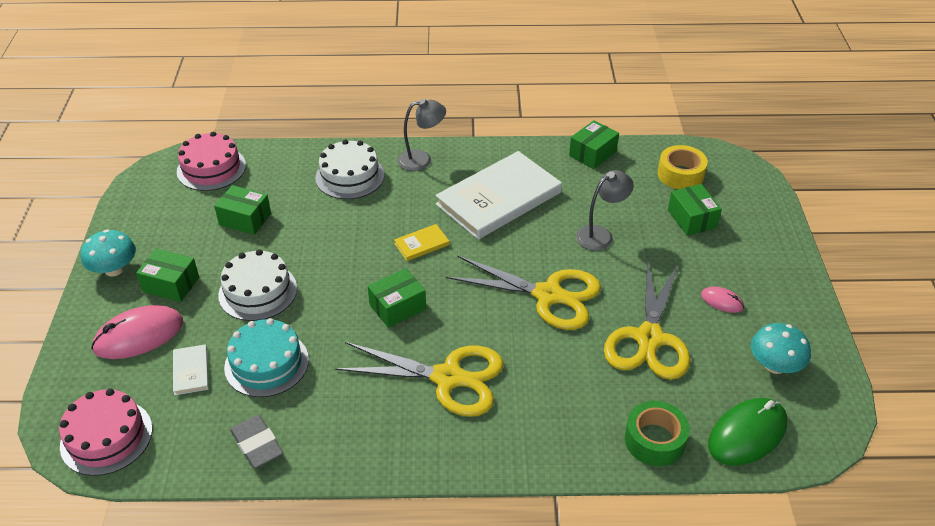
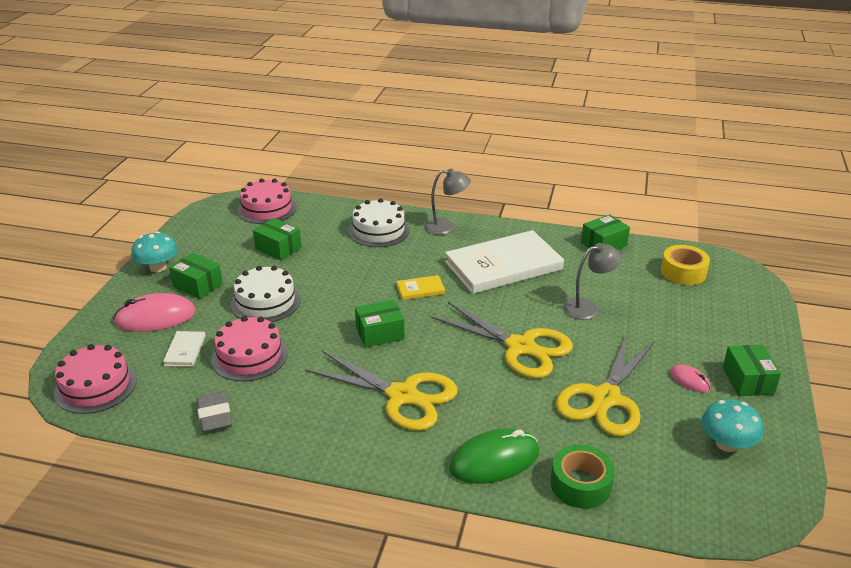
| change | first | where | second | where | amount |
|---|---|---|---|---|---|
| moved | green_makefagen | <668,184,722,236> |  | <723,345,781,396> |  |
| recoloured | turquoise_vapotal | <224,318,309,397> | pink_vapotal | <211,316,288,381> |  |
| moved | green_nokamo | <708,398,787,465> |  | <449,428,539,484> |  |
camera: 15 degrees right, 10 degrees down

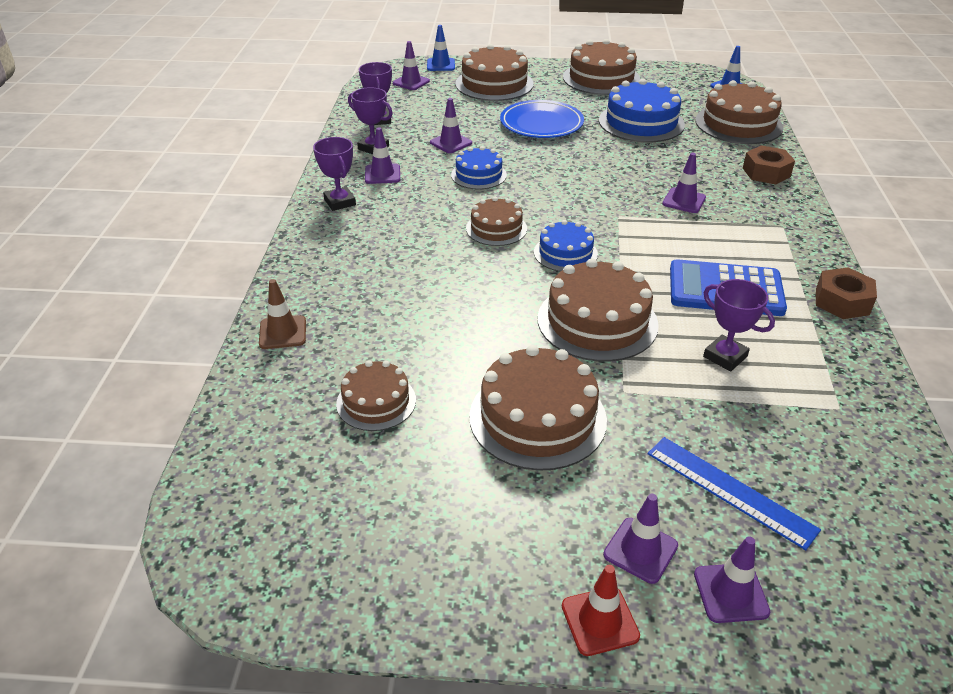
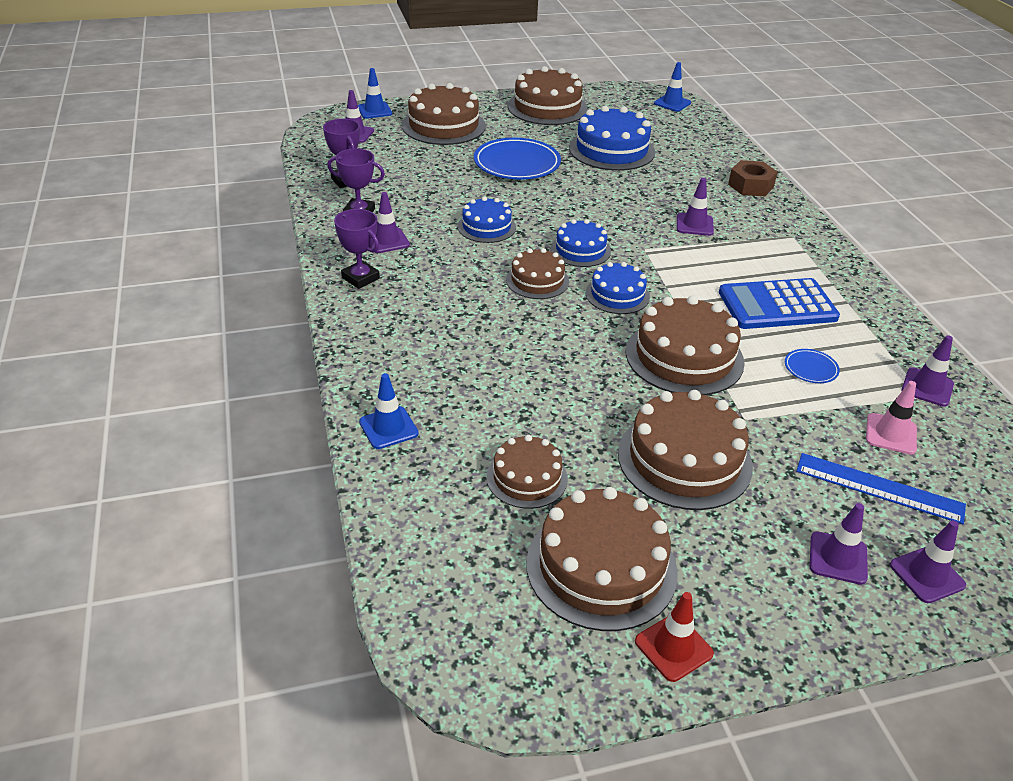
| change | first | where | second | where | amount |
|---|---|---|---|---|---|
| moved | brown_vapotal | <695,80,783,144> |  | <526,487,678,631> |  |
| moved | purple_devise | <430,98,472,153> |  | <902,335,954,407> |  |
| removed | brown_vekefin | <816,268,877,319> |  |  |  |
| recoloured | brown_devise | <259,279,306,349> | blue_devise | <359,373,419,449> |  |
| replaced | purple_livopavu | <703,279,775,372> | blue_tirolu | <785,349,840,383> |  |
| moved | red_devise | <562,565,640,656> |  | <635,592,714,682> |  |
| added |  |  | blue_vapotal | <551,219,611,267> |  |
| added |  |  | pink_devise | <866,381,917,455> |  |
camera: 20 degrees left, 0 degrees up

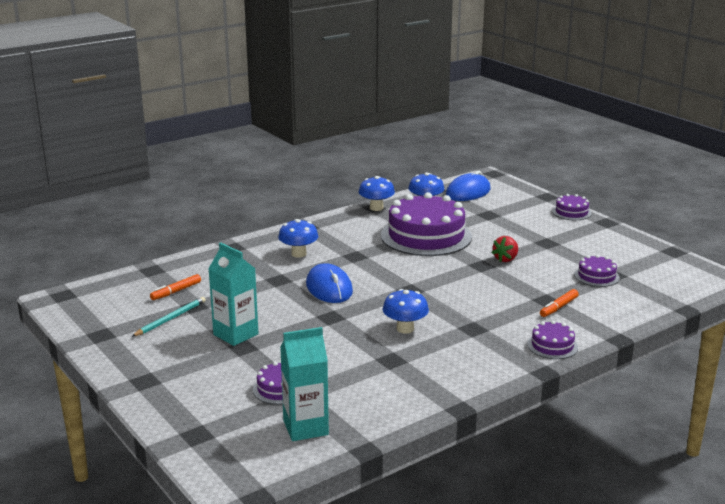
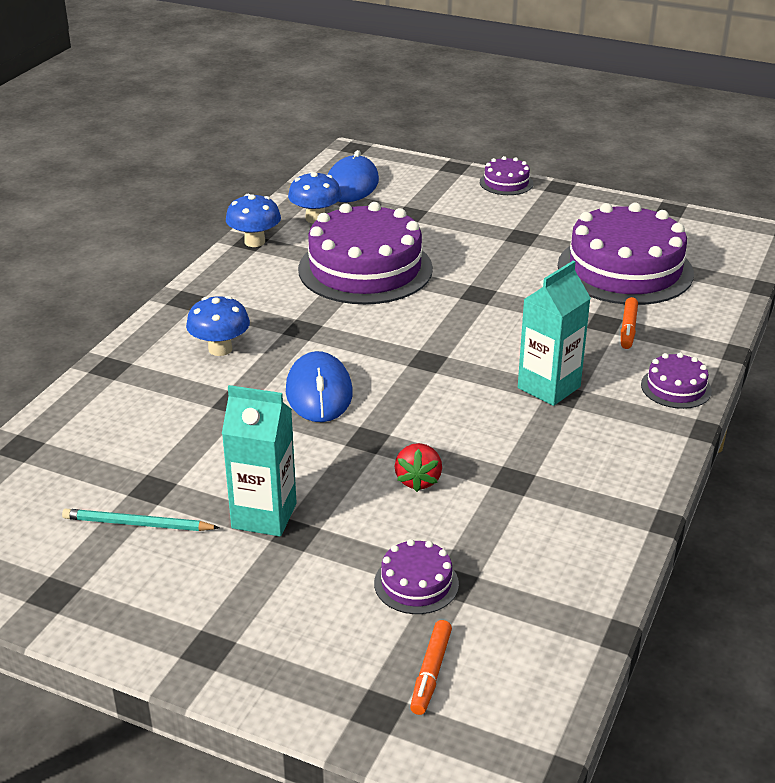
| change | first | where | second | where | amount |
|---|---|---|---|---|---|
| moved | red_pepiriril | <492,236,518,262> |  | <395,443,442,492> |  |
| resized | purple_vapotal | <574,255,620,287> |  | <558,203,694,305> | x2.23 |
| turned | blue_nokamo | <306,263,353,303> |  | <286,351,353,422> | 45 degrees clockwise |
| moved | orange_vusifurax | <150,274,201,300> |  | <410,620,452,715> |  |
| removed | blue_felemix | <382,289,429,334> |  |  |  |
| turned | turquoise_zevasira | <131,297,206,337> |  | <62,508,220,531> | 90 degrees counterclockwise |
| moved | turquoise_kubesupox | <280,327,329,441> |  | <518,261,591,406> |  |
camera: 30 degrees left, 10 degrees up

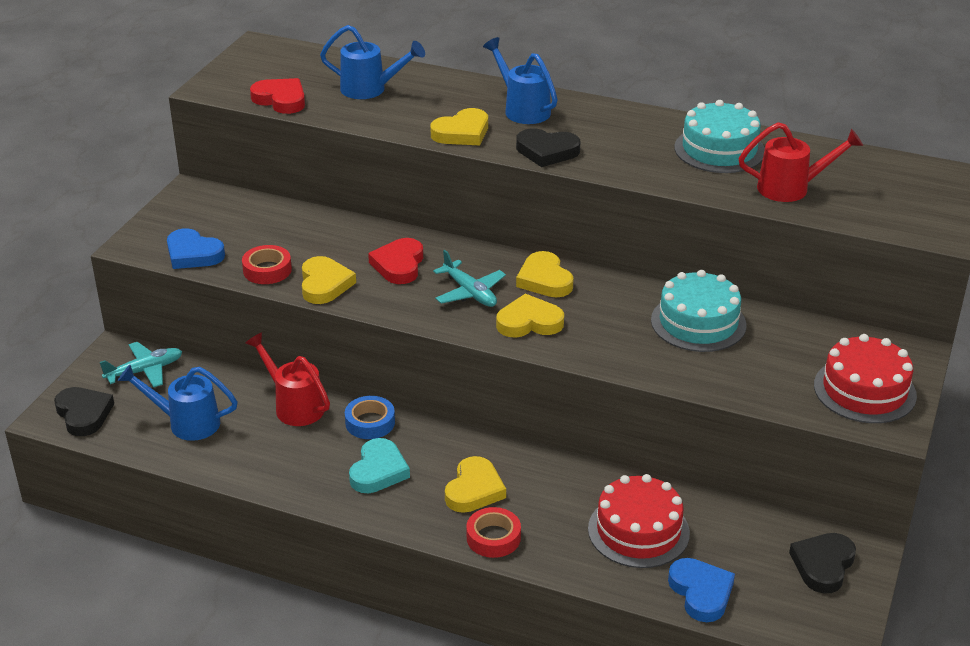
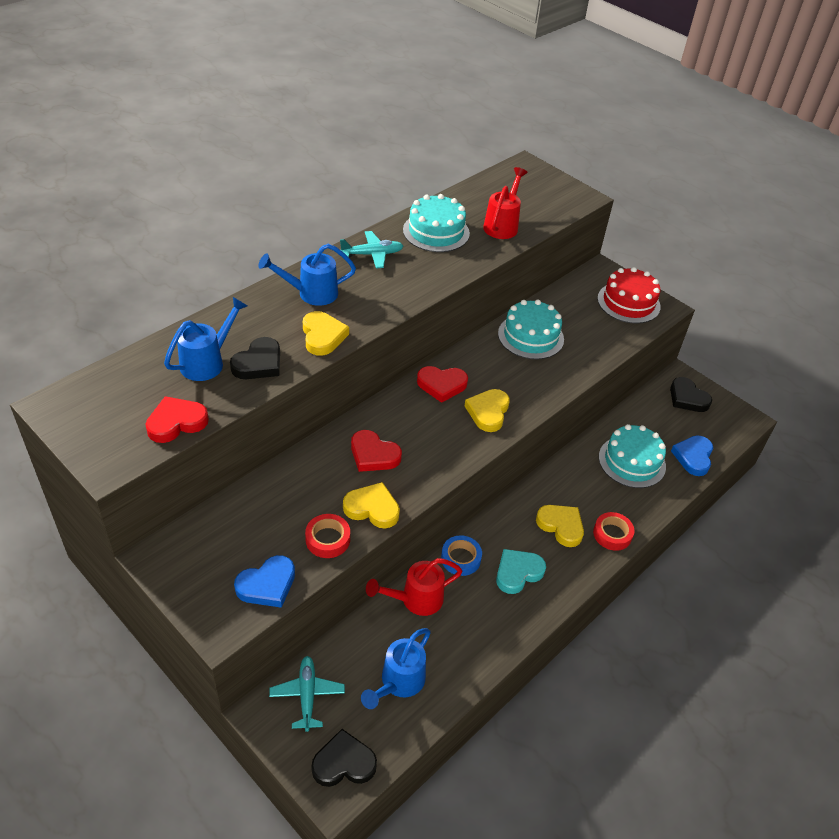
| change | first | where | second | where | amount |
|---|---|---|---|---|---|
| moved | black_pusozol | <516,128,580,167> |  | <230,337,280,379> |  |
| moved | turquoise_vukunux | <433,250,506,307> |  | <340,231,403,269> |  |
| recoloured | yellow_pusozol | <516,251,574,297> | red_pusozol | <417,366,468,403> |  |
| turned | turquoise_pusozol | <349,438,410,493> |  | <496,549,546,594> | 75 degrees counterclockwise |
| recoloured | red_vapotal | <588,474,690,568> | turquoise_vapotal | <599,424,666,488> |  |
| turned | blue_pusozol | <668,558,735,622> |  | <671,435,713,476> | 75 degrees counterclockwise |
camera: 70 degrees left, 10 degrees up

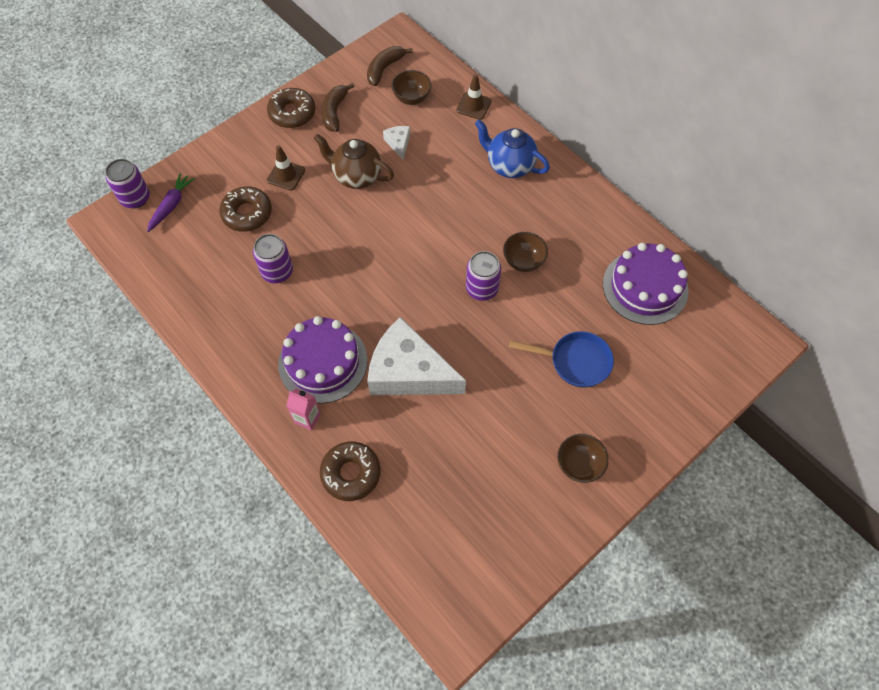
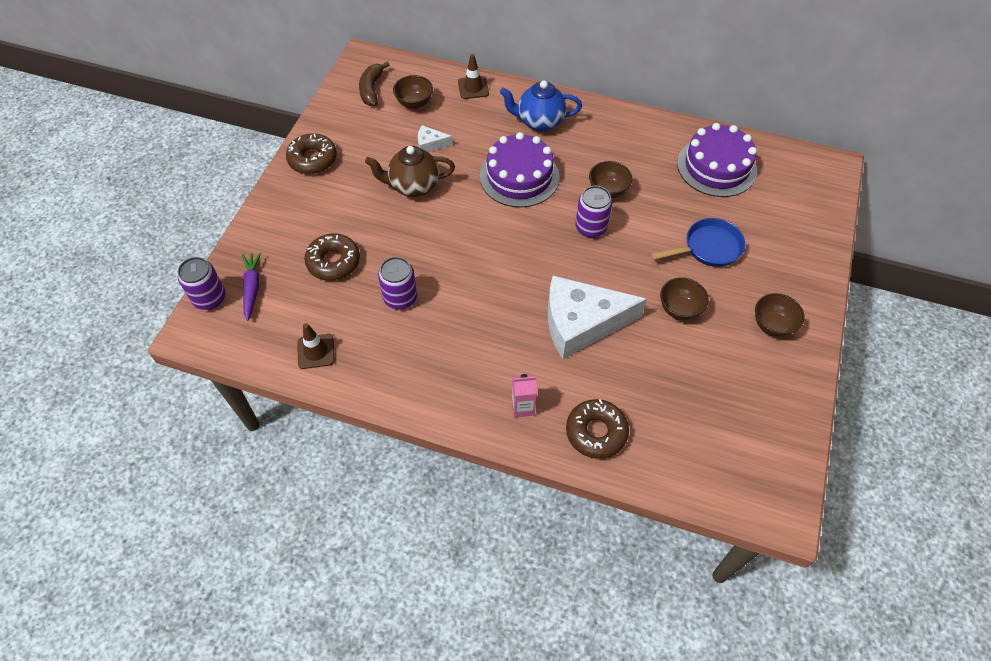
| change | first | where | second | where | amount |
|---|---|---|---|---|---|
| removed | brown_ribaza | <321,83,355,132> |  |  |  |
| turned | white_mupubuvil | <383,126,410,160> |  | <418,125,453,152> | 45 degrees counterclockwise |
| moved | brown_devise | <267,145,305,191> |  | <297,323,335,369> |  |
| moved | purple_vapotal | <278,316,368,404> |  | <480,132,560,207> |  |
| added |  |  | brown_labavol | <660,277,709,320> |  |
camera: 30 degrees left, 5 degrees down

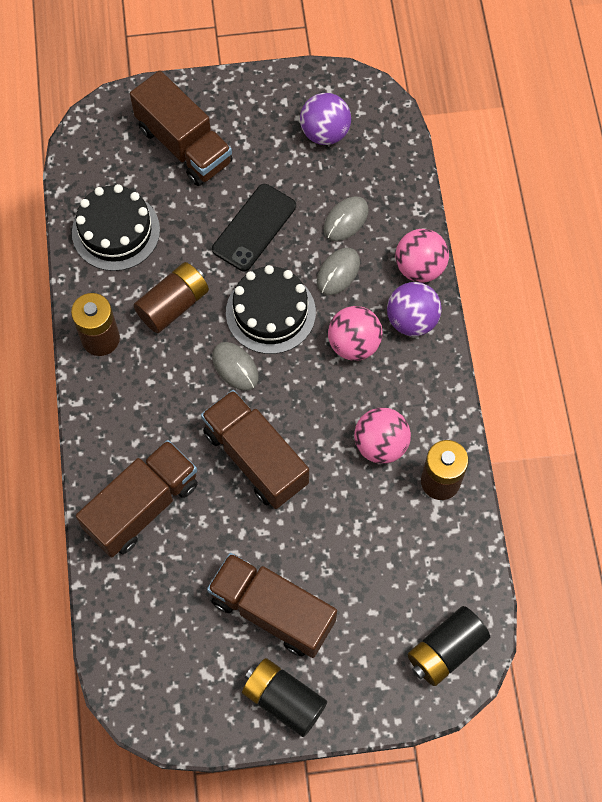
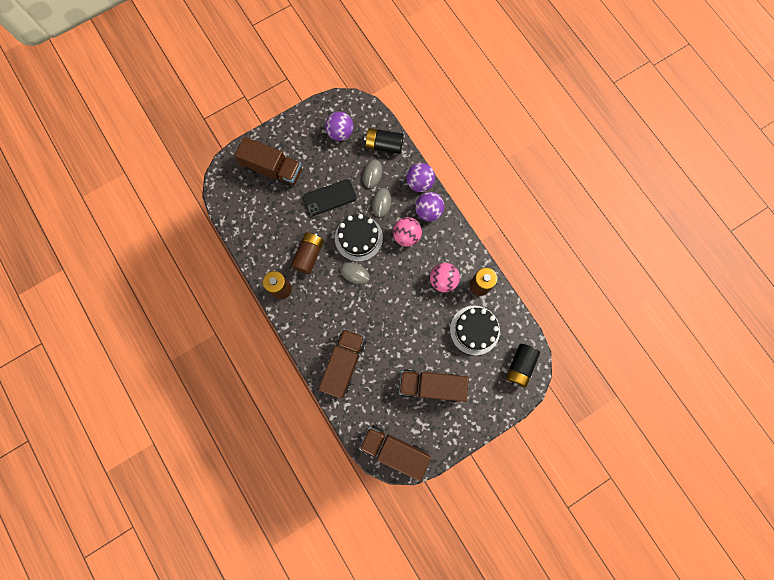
| change | first | where | second | where | amount |
|---|---|---|---|---|---|
| moved | black_vapotal | <72,184,160,271> |  | <450,306,500,355> |  |
| turned | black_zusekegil | <212,184,296,271> |  | <303,179,356,216> | 60 degrees clockwise |
| recoloured | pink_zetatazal | <395,229,449,282> | purple_zetatazal | <406,163,435,192> |  |
| moved | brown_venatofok | <201,390,309,509> |  | <359,425,431,481> |  |
| moved | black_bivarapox | <242,658,327,737> |  | <364,128,404,154> |  |
camera: 25 degrees left, 10 degrees up

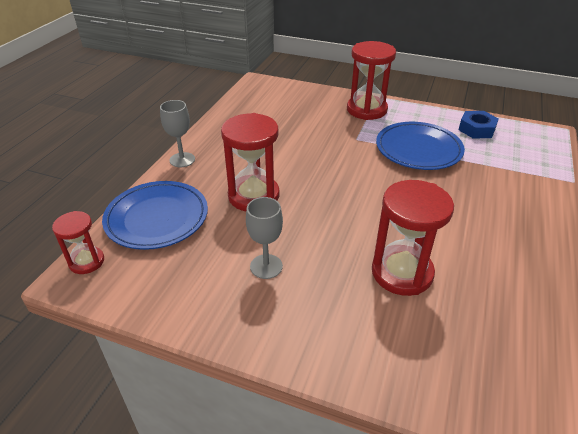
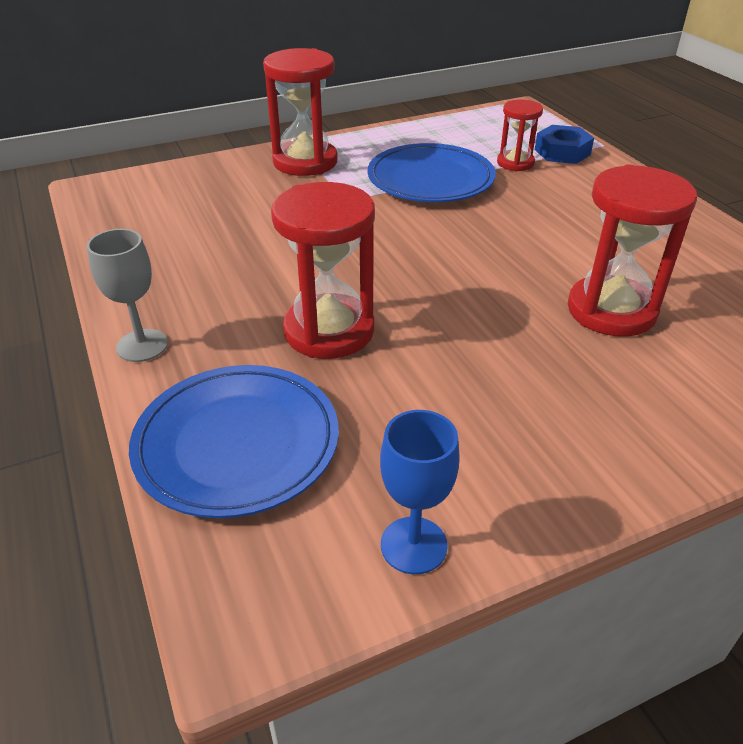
| change | first | where | second | where | amount |
|---|---|---|---|---|---|
| moved | blue_vekefin | <458,111,499,139> |  | <535,125,594,164> |  |
| removed | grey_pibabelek | <246,197,283,279> |  |  |  |
| moved | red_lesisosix | <52,211,104,274> |  | <497,99,543,171> |  |
| added |  |  | blue_pibabelek | <380,410,460,574> |  |
camera: 45 degrees left, 0 degrees up

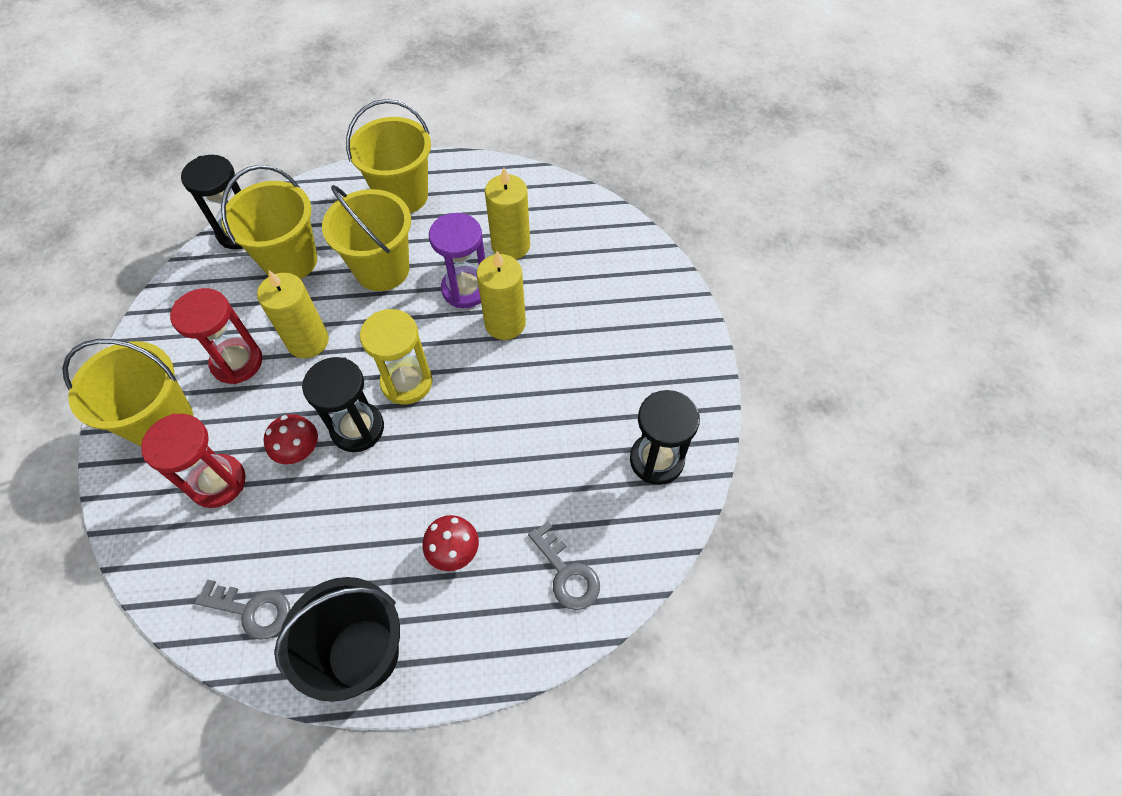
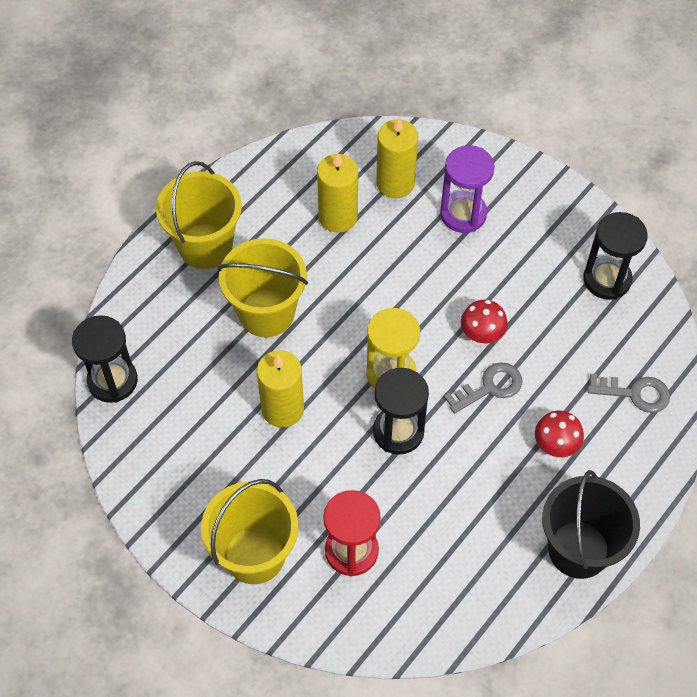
| change | first | where | second | where | amount |
|---|---|---|---|---|---|
| removed | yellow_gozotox | <221,165,318,279> |  |  |  |
| moved | purple_lesisosix | <429,213,485,308> |  | <440,145,495,233> |  |
| moved | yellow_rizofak | <477,251,526,340> |  | <376,118,418,198> |  |
| removed | red_lesisosix | <170,288,262,384> |  |  |  |
| moved | red_felemix | <264,414,318,464> |  | <461,300,508,343> |  |
| moved | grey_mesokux | <195,579,290,640> |  | <444,362,523,414> |  |
camera: 45 degrees left, 0 degrees up

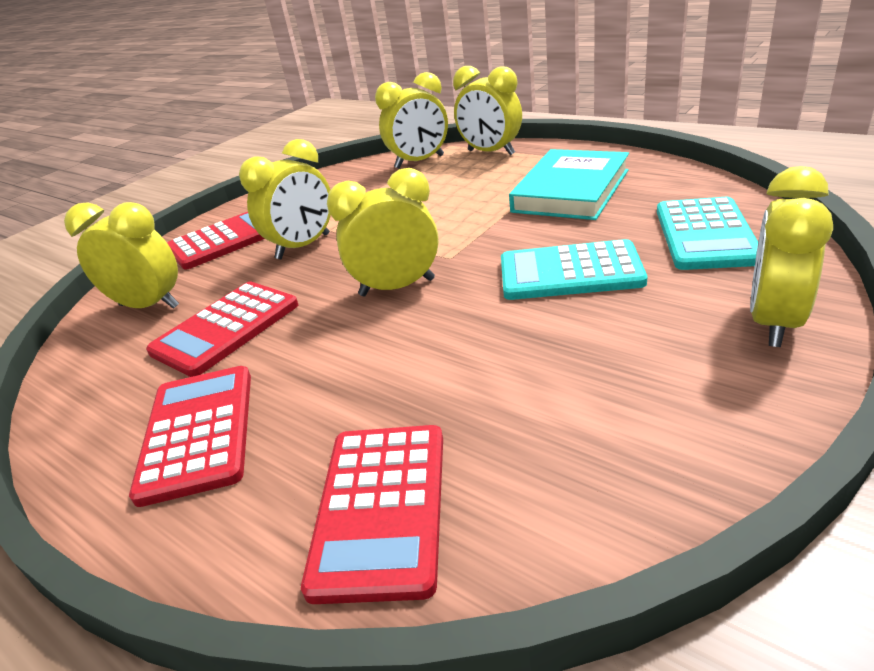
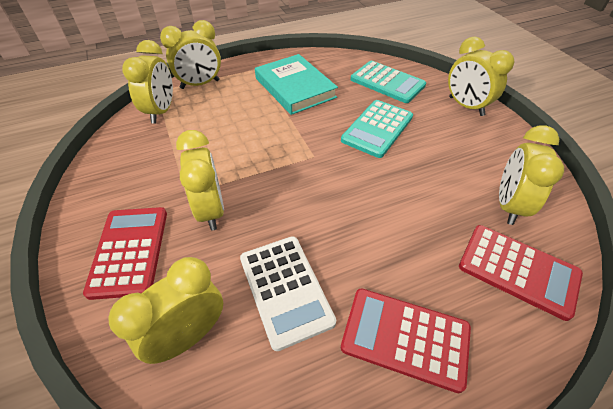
| change | first | where | second | where | amount |
|---|---|---|---|---|---|
| moved | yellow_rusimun | <327,168,439,296> |  | <499,125,564,225> |  |
| recoloured | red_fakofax | <146,281,299,377> | white_fakofax | <240,236,336,351> |  |
camera: 65 degrees left, 15 degrees up

